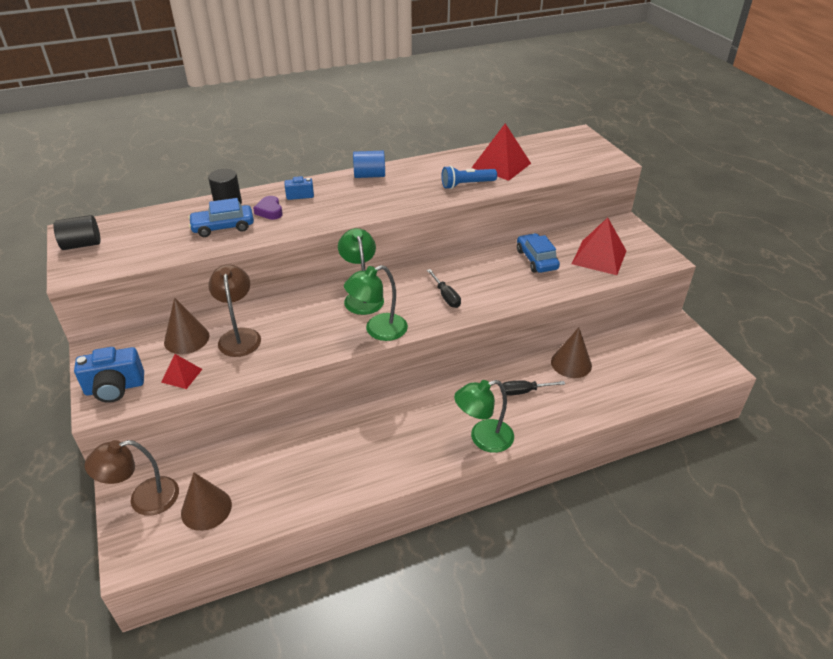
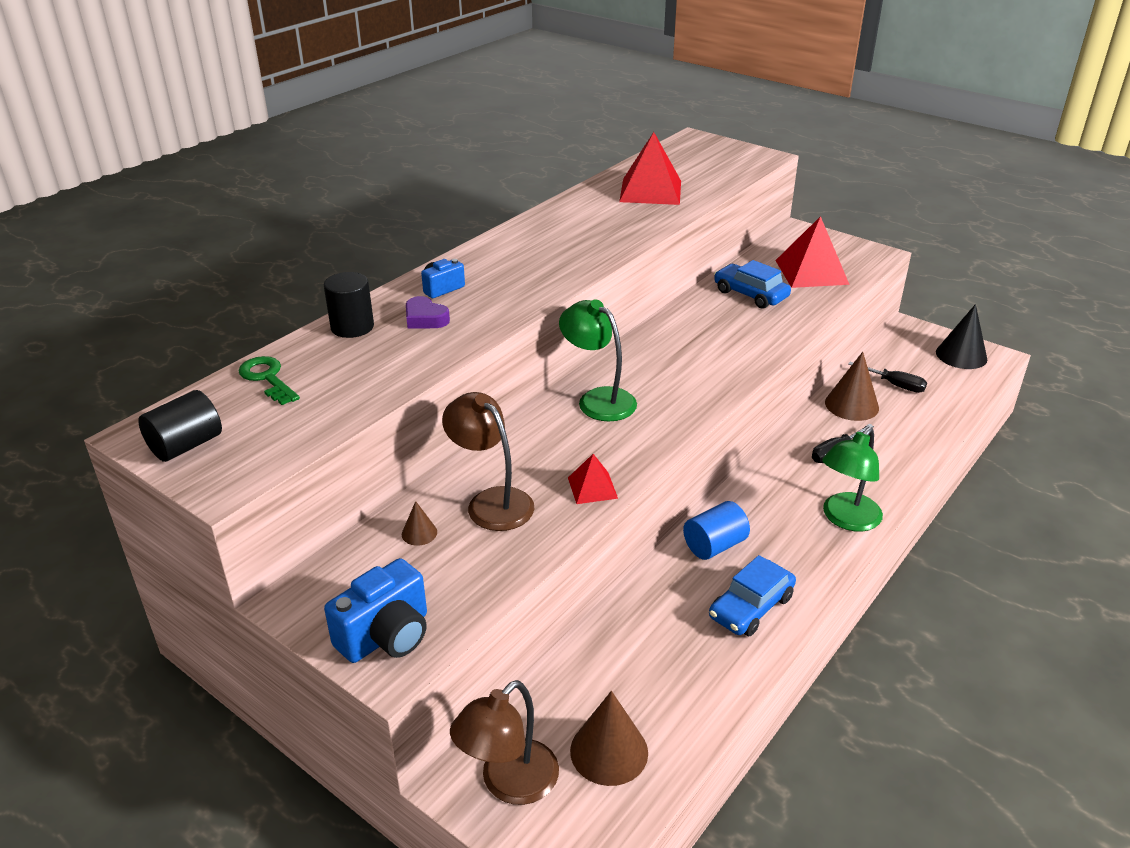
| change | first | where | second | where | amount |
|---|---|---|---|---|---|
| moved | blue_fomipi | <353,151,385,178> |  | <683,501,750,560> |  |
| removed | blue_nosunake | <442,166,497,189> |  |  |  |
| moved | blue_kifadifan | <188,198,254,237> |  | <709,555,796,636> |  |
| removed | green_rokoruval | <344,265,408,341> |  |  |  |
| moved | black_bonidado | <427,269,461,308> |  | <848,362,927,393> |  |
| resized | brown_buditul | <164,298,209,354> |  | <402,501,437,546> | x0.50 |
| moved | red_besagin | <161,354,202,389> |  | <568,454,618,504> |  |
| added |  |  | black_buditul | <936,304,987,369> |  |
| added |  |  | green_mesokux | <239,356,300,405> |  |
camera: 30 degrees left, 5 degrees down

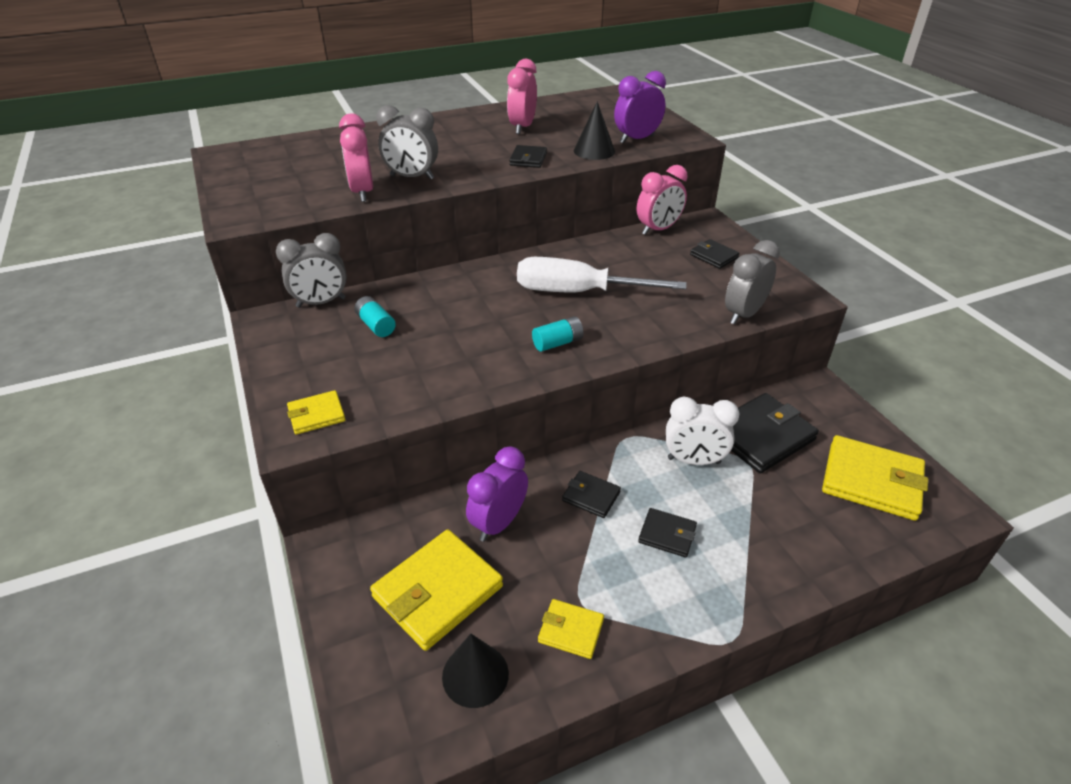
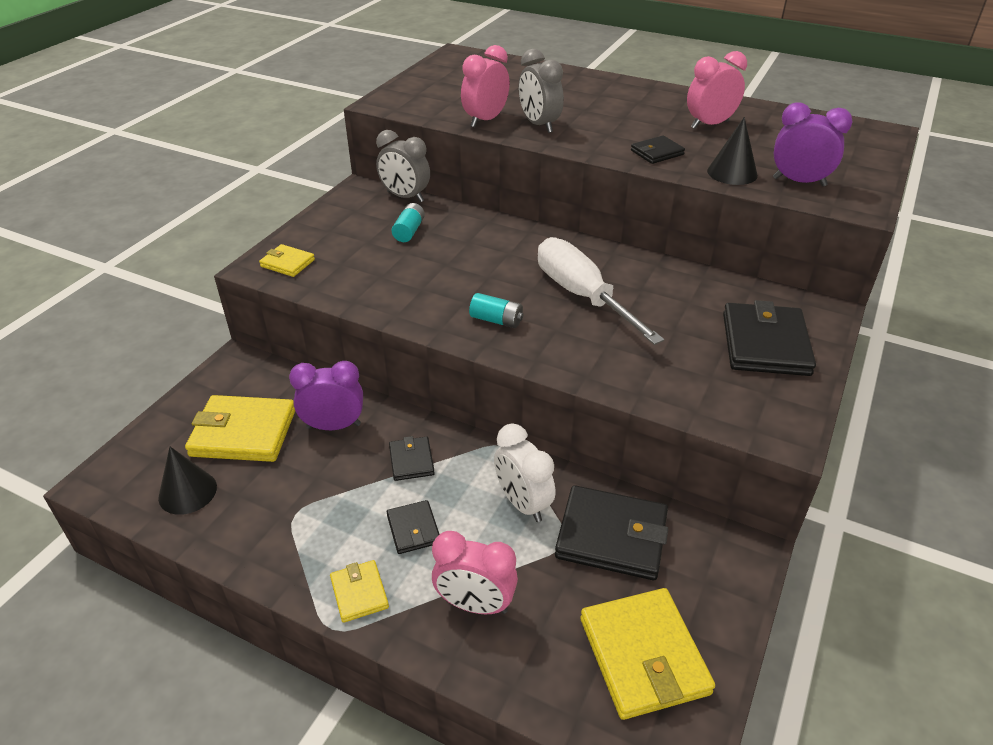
| change | first | where | second | where | amount |
|---|---|---|---|---|---|
| moved | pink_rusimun | <637,165,688,235> |  | <432,531,518,614> |  |
| resized | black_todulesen | <690,239,740,269> |  | <723,300,816,376> | x1.92 |
| removed | grey_rusimun | <725,240,780,325> |  |  |  |
| moved | yellow_todulesen | <538,599,604,659> |  | <330,560,389,623> |  |
camera: 50 degrees right, 0 degrees up

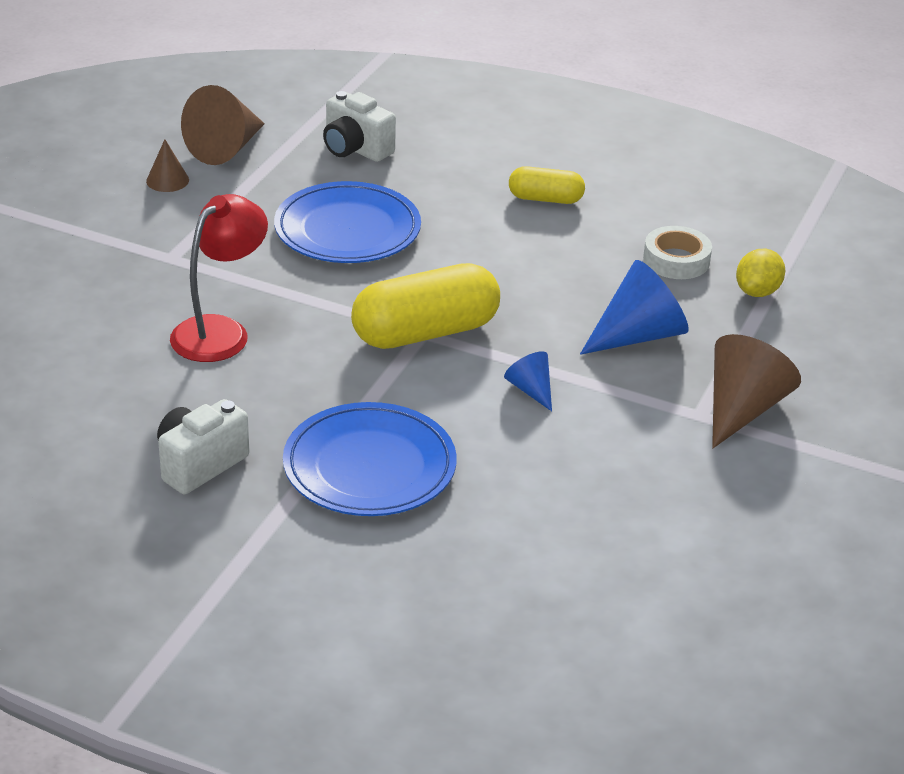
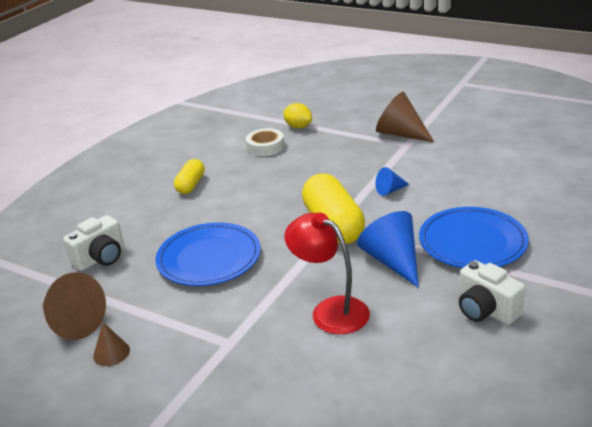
| change | first | where | second | where | amount |
|---|---|---|---|---|---|
| moved | blue_buditul | <580,260,689,355> |  | <357,211,419,288> |  |
camera: 80 degrees left, 5 degrees down

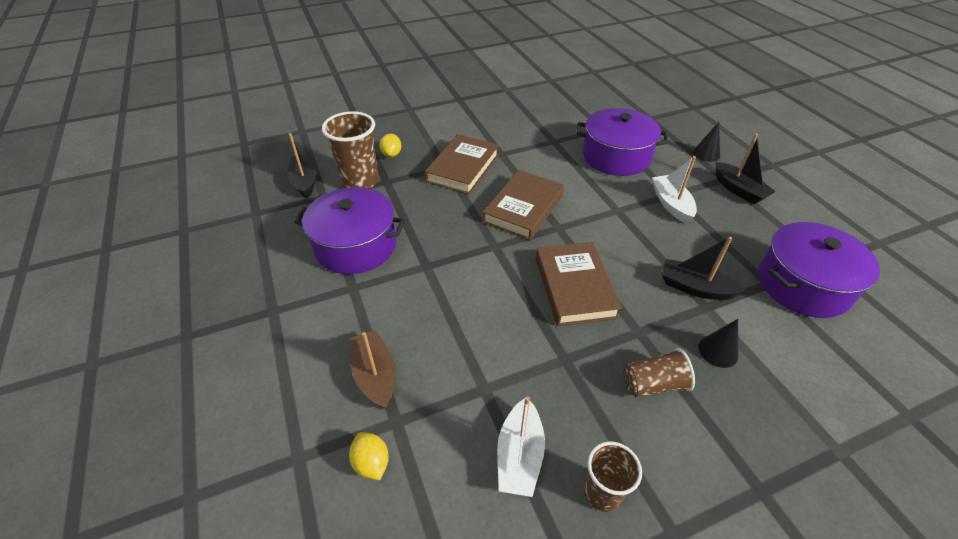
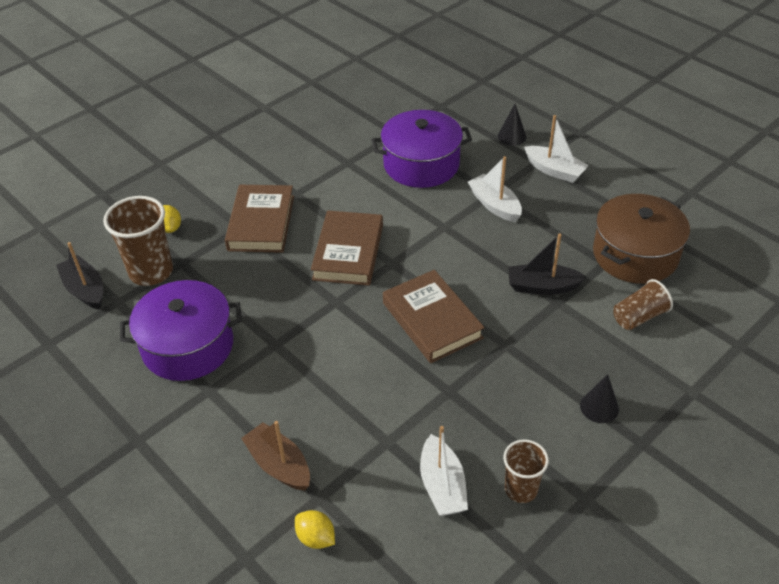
| change | first | where | second | where | amount |
|---|---|---|---|---|---|
| recoloured | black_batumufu | <716,134,776,204> | white_batumufu | <524,115,589,183> |  |
| recoloured | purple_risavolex | <758,222,880,318> | brown_risavolex | <593,194,690,284> |  |
| moved | black_buditul | <698,319,738,368> |  | <580,374,619,423> |  |
| moved | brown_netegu | <624,348,695,397> |  | <613,279,673,330> |  |
camera: 20 degrees left, 0 degrees up

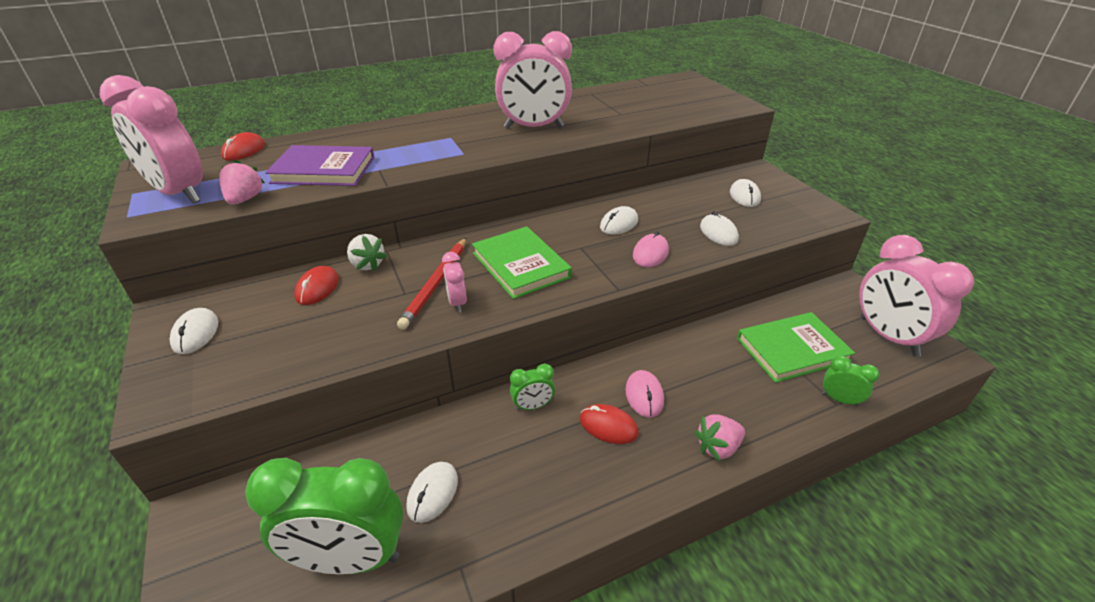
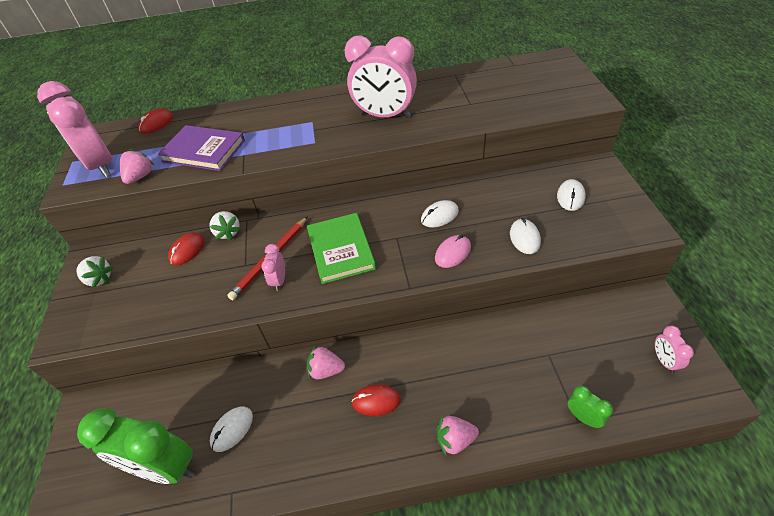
| change | first | where | second | where | amount |
|---|---|---|---|---|---|
| resized | pink_rusimun | <859,235,974,357> |  | <655,326,694,373> | x0.45 |
| replaced | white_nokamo | <170,308,218,354> | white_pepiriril | <77,256,113,288> |  |
| removed | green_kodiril | <737,312,855,383> |  |  |  |
| replaced | green_rusimun | <510,364,555,411> | pink_pepiriril | <307,346,345,379> |  |
| removed | pink_nokamo | <625,370,664,418> |  |  |  |
| turned | red_nokamo | <580,404,639,444> |  | <351,385,401,416> | 45 degrees counterclockwise |
camera: 20 degrees right, 10 degrees up

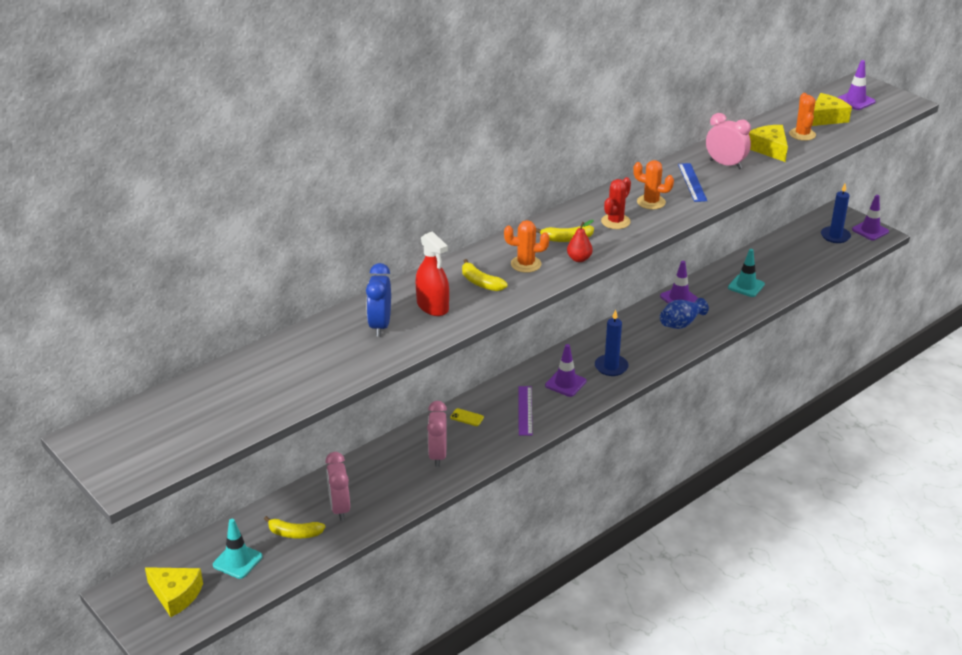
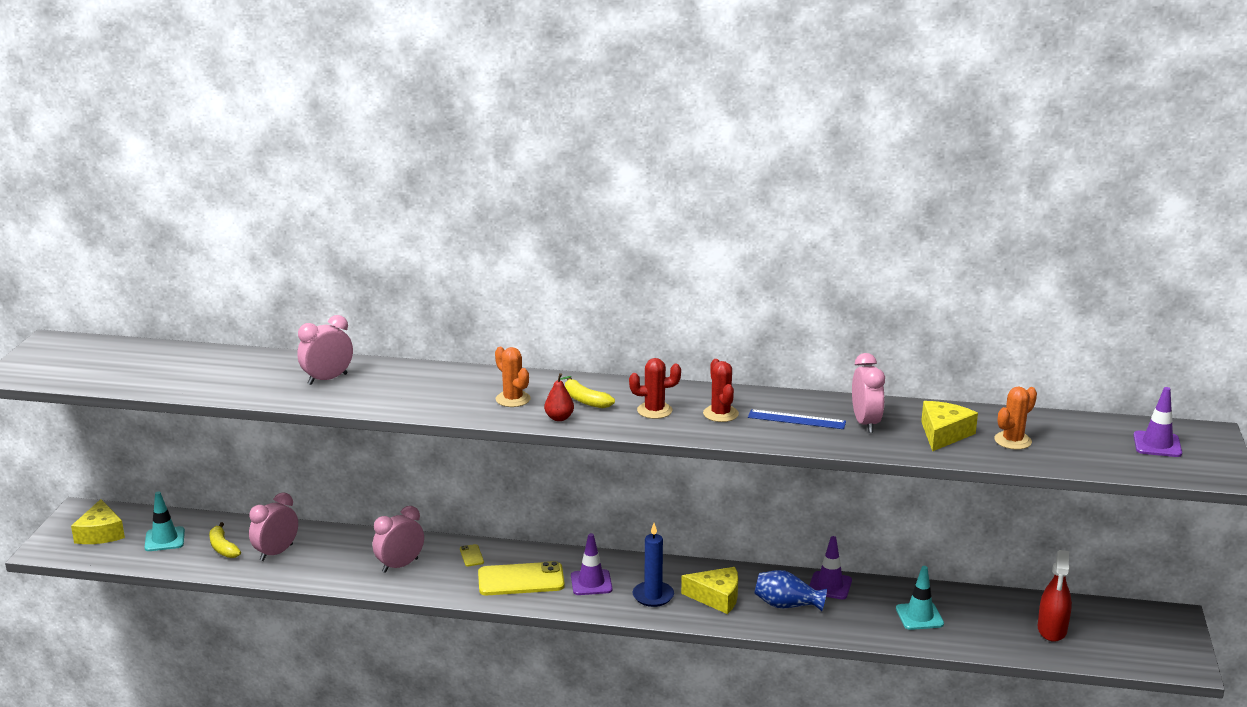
| change | first | where | second | where | amount |
|---|---|---|---|---|---|
| moved | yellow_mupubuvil | <812,93,852,126> |  | <681,567,738,614> |  |
| recoloured | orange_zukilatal | <633,160,674,209> | red_zukilatal | <703,359,739,422> |  |
| turned | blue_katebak | <678,163,707,202> |  | <748,409,846,429> | 60 degrees clockwise |
| removed | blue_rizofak | <821,184,851,243> |  |  |  |
| removed | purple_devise | <852,195,889,240> |  |  |  |
| moved | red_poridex | <416,231,449,316> |  | <1038,550,1072,642> |  |
| removed | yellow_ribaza | <462,259,507,291> |  |  |  |
| recoloured | blue_rusimun | <366,263,391,337> | pink_rusimun | <297,315,353,385> |  |
| replaced | purple_katebak | <518,386,532,436> | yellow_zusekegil | <478,561,565,595> |  |
camera: 50 degrees right, 10 degrees down

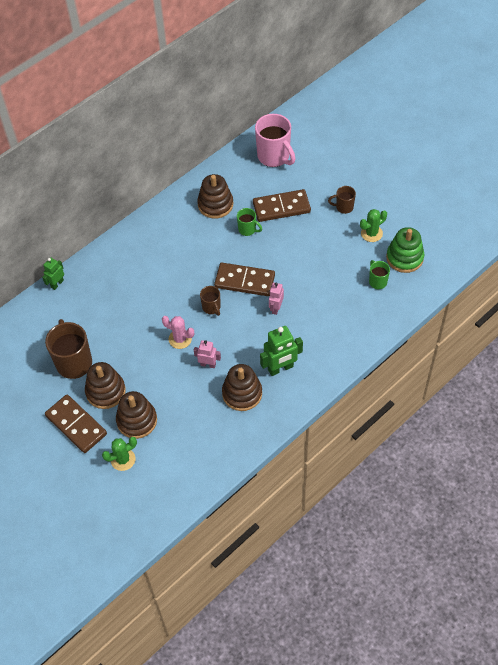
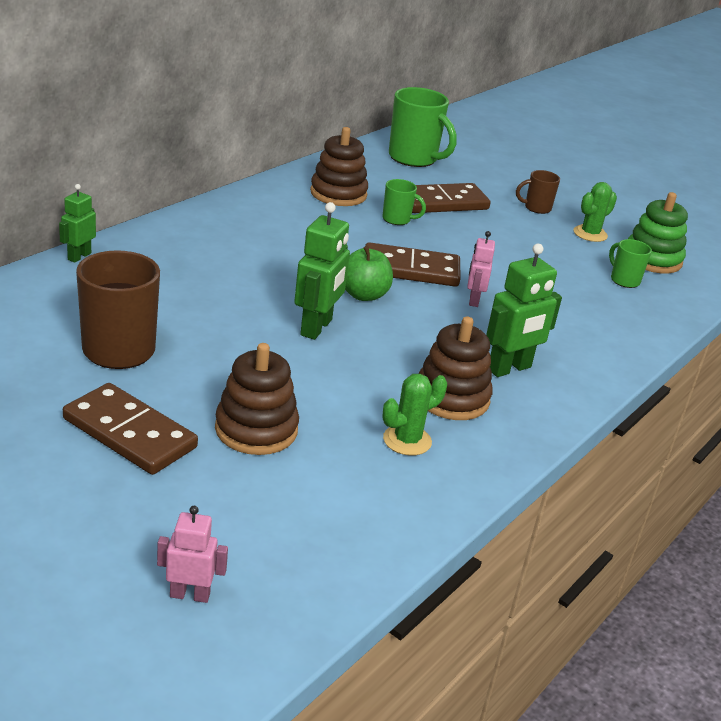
| change | first | where | second | where | amount |
|---|---|---|---|---|---|
| recoloured | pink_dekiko | <255,114,296,167> | green_dekiko | <389,87,457,167> |  |
| replaced | brown_dekiko | <200,286,221,316> | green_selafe | <345,246,393,301> |  |
| replaced | pink_zukilatal | <162,316,194,349> | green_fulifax | <294,202,350,340> |  |
| moved | pink_fulifax | <194,340,221,368> |  | <157,506,228,603> |  |
| removed | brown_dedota | <85,362,126,409> |  |  |  |
| moved | green_zukilatal | <102,437,137,471> |  | <382,374,447,456> |  |
camera: 15 degrees left, 25 degrees down

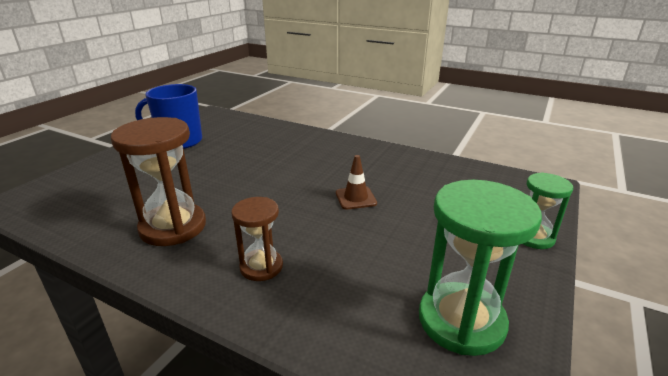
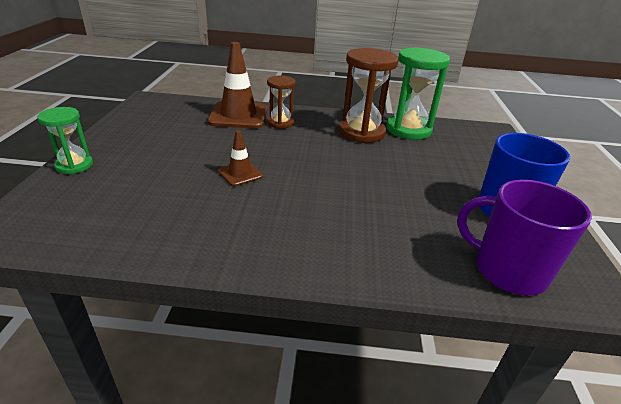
| change | first | where | second | where | amount |
|---|---|---|---|---|---|
| moved | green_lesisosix | <419,180,542,356> |  | <386,47,450,140> |  |
| added |  |  | brown_devise | <207,42,268,129> |  |
| added |  |  | purple_dekiko | <457,180,592,295> |  |
camera: 155 degrees right, 5 degrees up

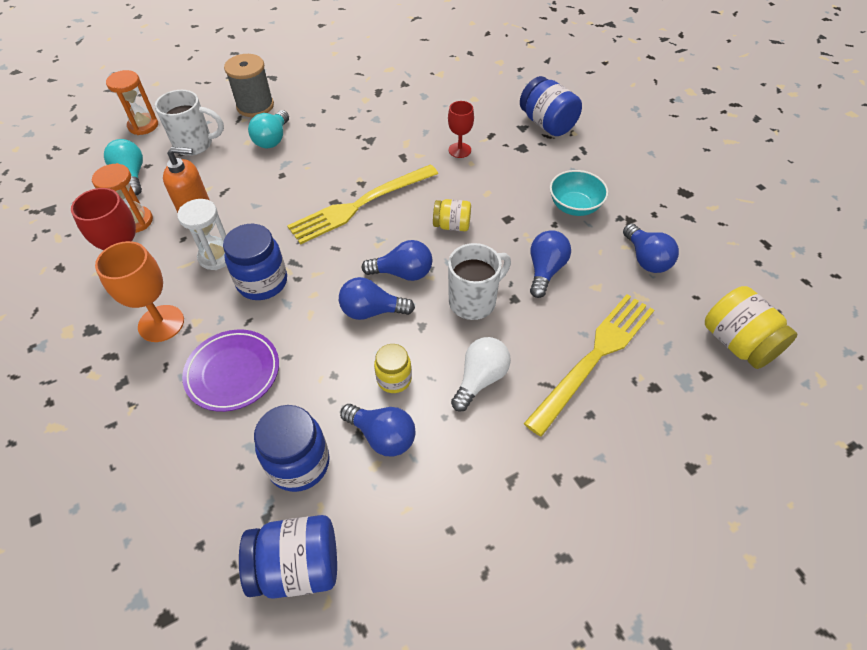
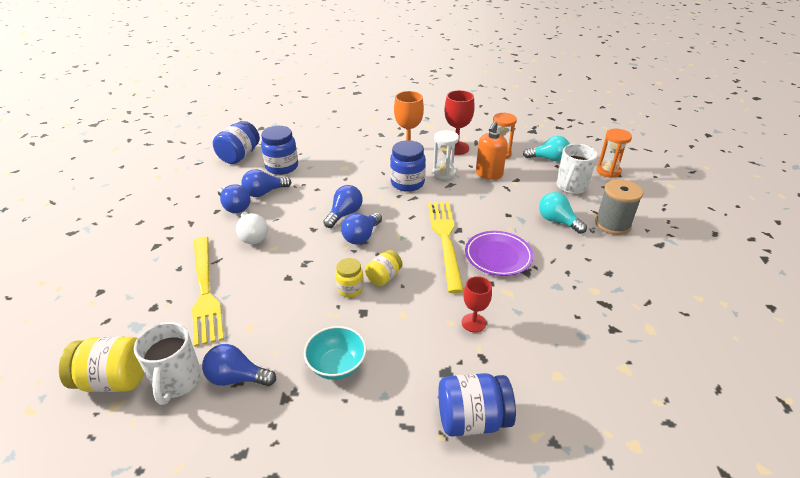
| change | first | where | second | where | amount |
|---|---|---|---|---|---|
| moved | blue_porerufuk | <530,230,571,298> |  | <218,184,251,213> |  |
| moved | white_dekiko | <448,243,511,320> |  | <134,322,201,405> |  |
| moved | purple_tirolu | <182,330,279,412> |  | <465,231,534,276> |  |
| moved | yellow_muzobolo | <374,344,412,393> |  | <335,258,364,297> |  |
camera: 120 degrees right, 15 degrees down

